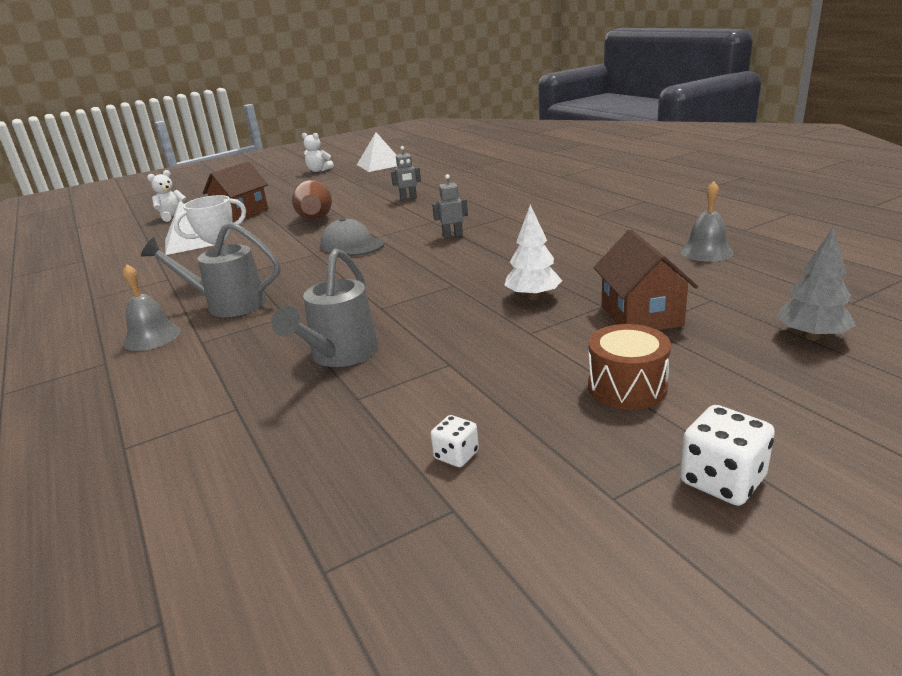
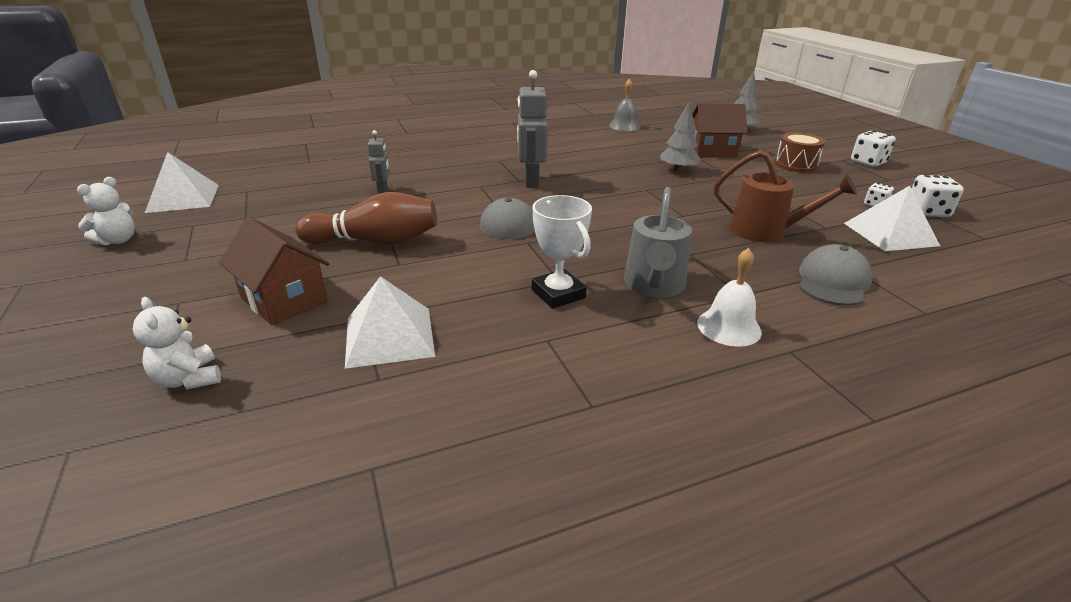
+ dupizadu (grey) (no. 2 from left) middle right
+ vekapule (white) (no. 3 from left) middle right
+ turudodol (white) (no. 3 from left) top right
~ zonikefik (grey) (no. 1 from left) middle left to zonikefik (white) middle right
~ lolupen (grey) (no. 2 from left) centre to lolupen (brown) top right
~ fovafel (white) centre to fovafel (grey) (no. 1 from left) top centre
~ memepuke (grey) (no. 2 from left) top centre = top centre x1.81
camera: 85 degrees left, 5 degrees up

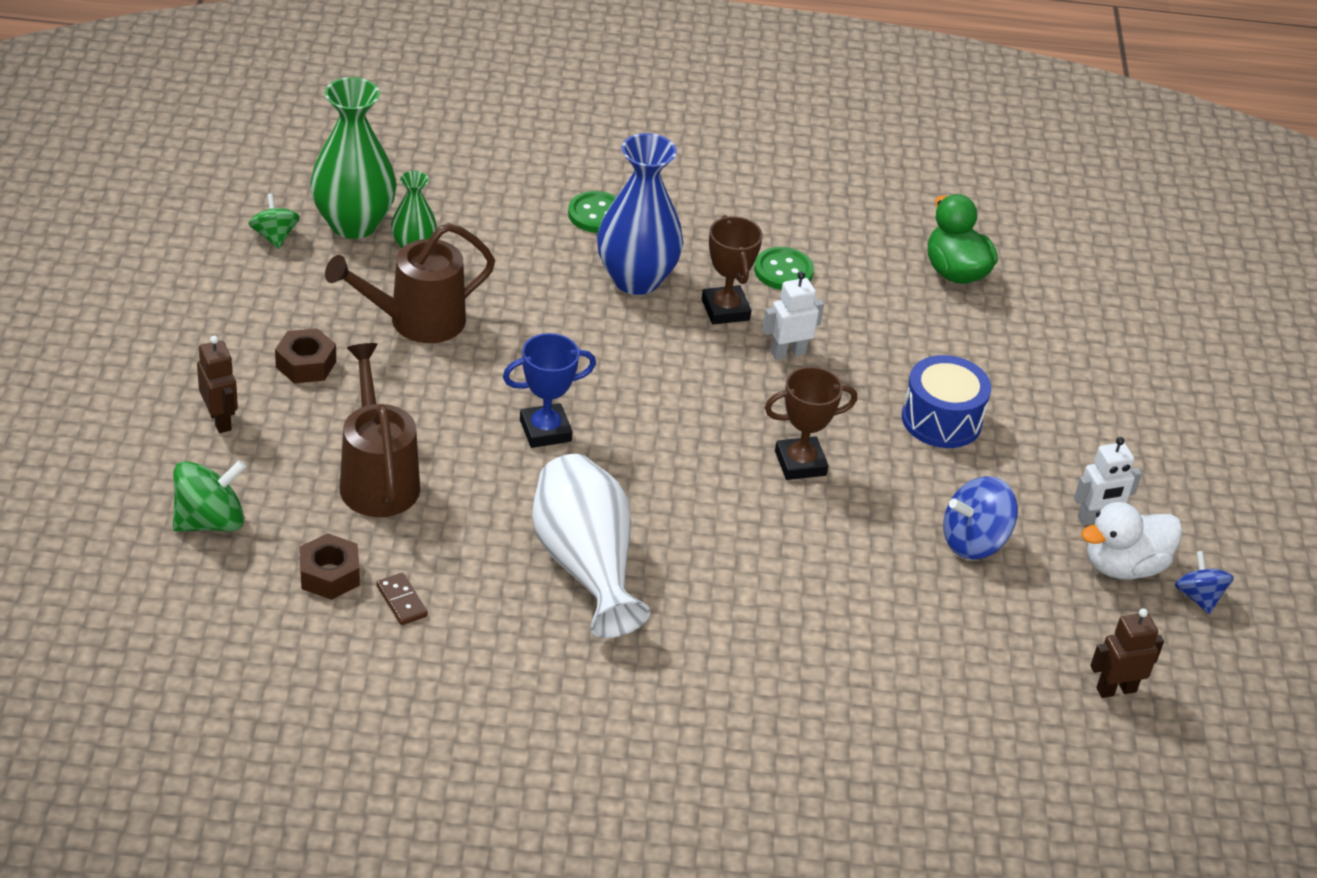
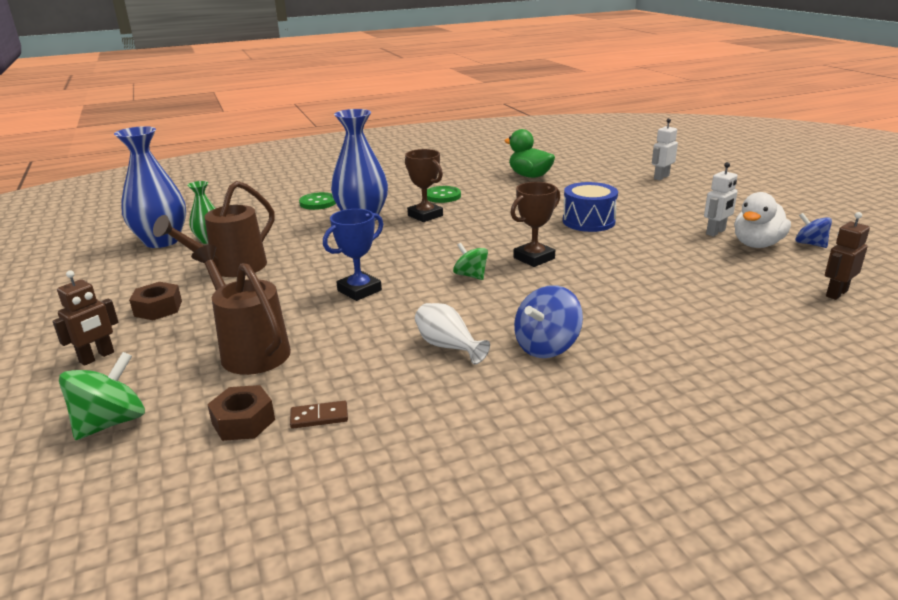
~ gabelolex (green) (no. 2 from left) top left to centre
~ memepuke (white) (no. 1 from left) centre to top right
~ gabelolex (blue) (no. 1 from left) middle right to centre
~ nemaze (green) (no. 1 from left) top left to nemaze (blue) (no. 1 from left) top left
~ memepuke (brown) (no. 1 from left) middle left = middle left 90 degrees clockwise
~ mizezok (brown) bottom left = bottom centre 45 degrees counterclockwise
~ nemaze (white) centre = centre x0.53
camera: 20 degrees left, 15 degrees down

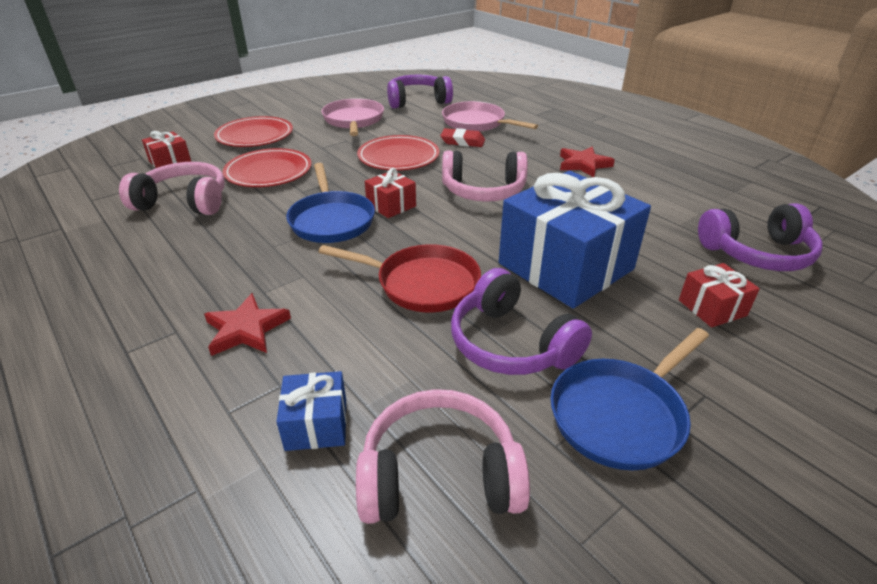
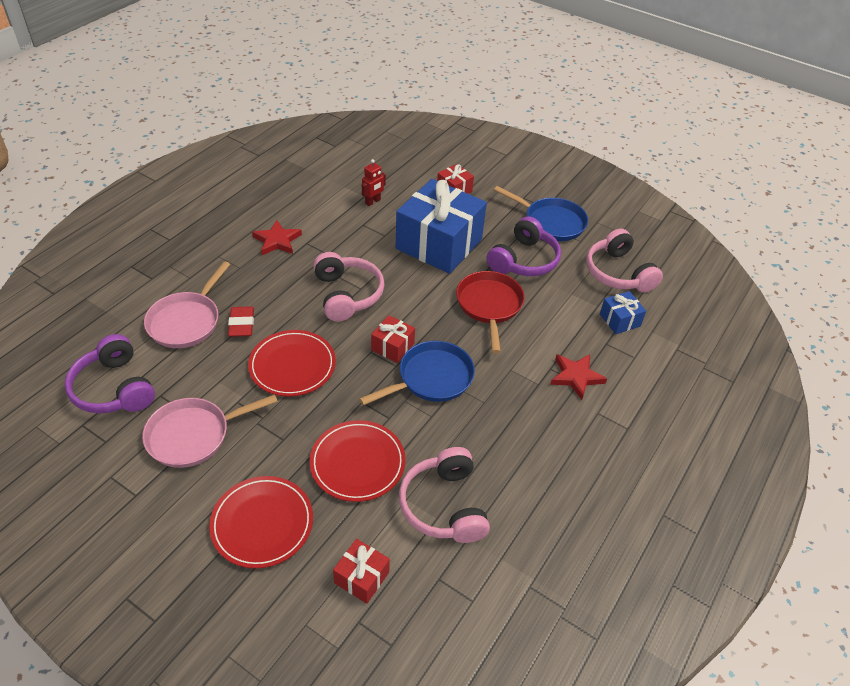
- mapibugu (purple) (no. 3 from left) middle right
+ memepuke (red) top centre
camera: 110 degrees left, 10 degrees up

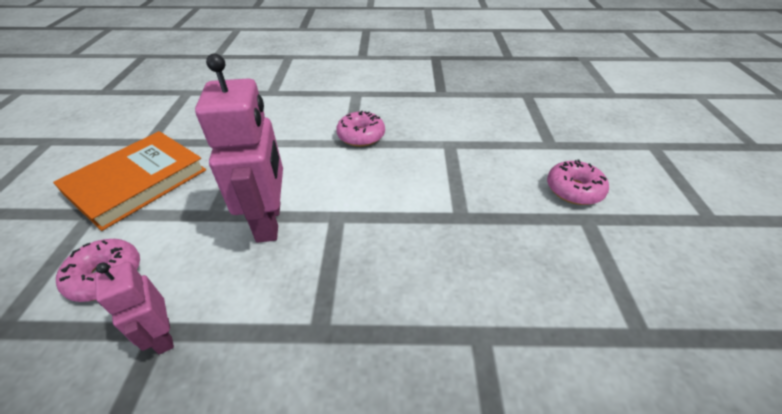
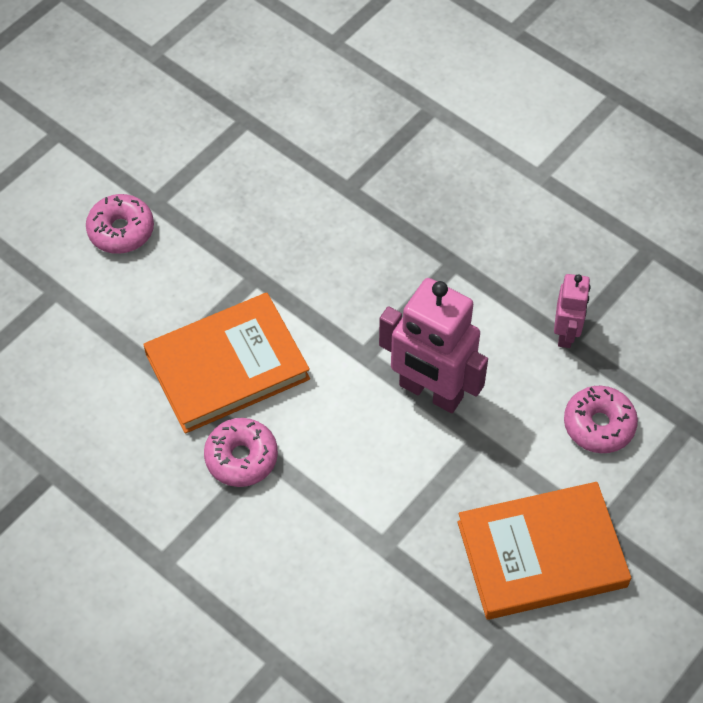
+ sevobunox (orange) (no. 1 from left) middle left
~ memepuke (pink) (no. 2 from left in the first image) middle left = centre 90 degrees counterclockwise
camera: 140 degrees left, 15 degrees up

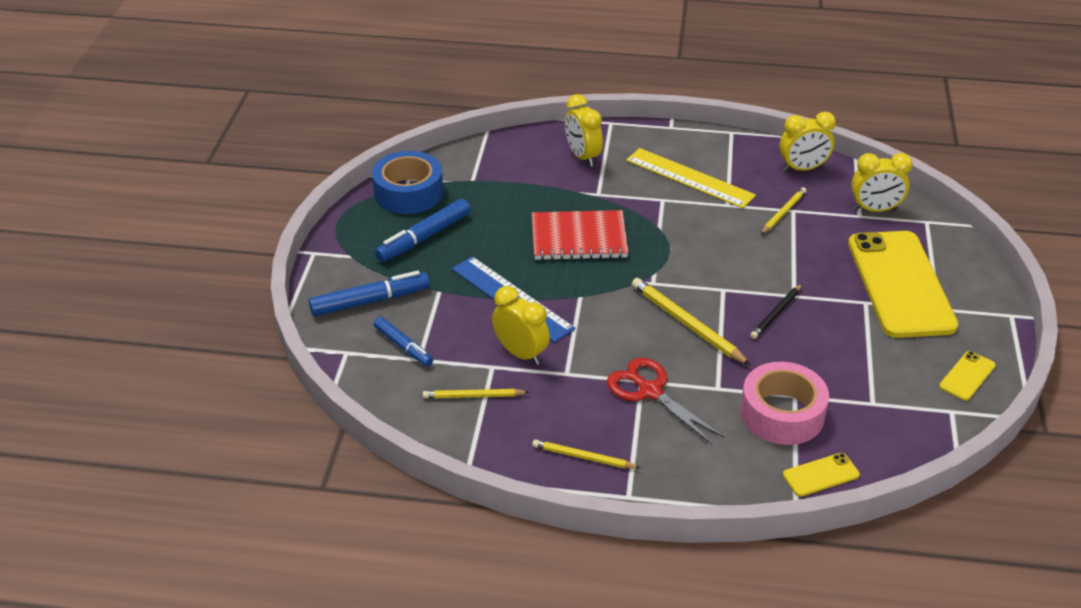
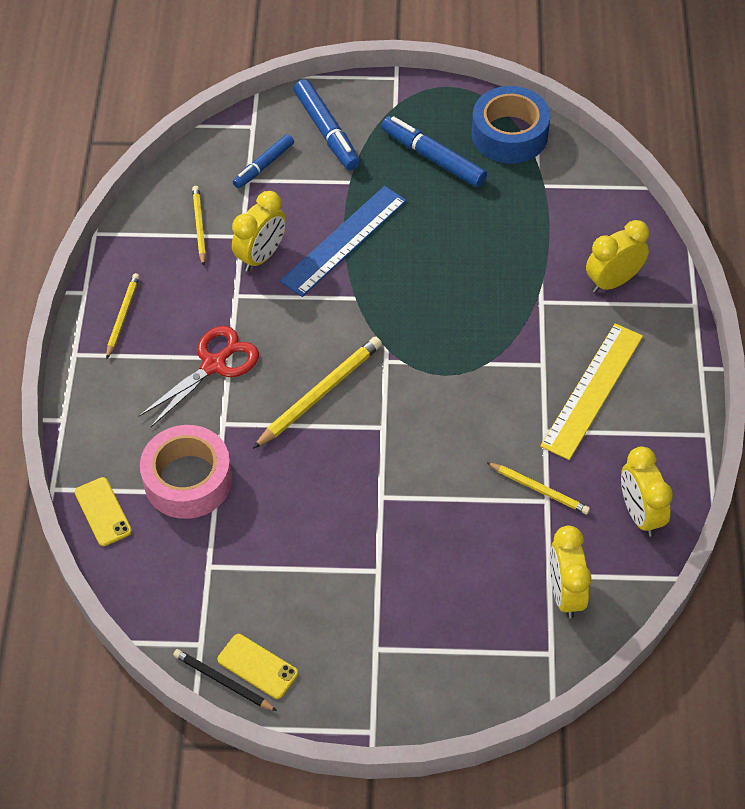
- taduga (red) centre
- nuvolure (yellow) (no. 2 from left) middle right
~ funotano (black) middle right to bottom left
camera: 85 degrees right, 15 degrees up

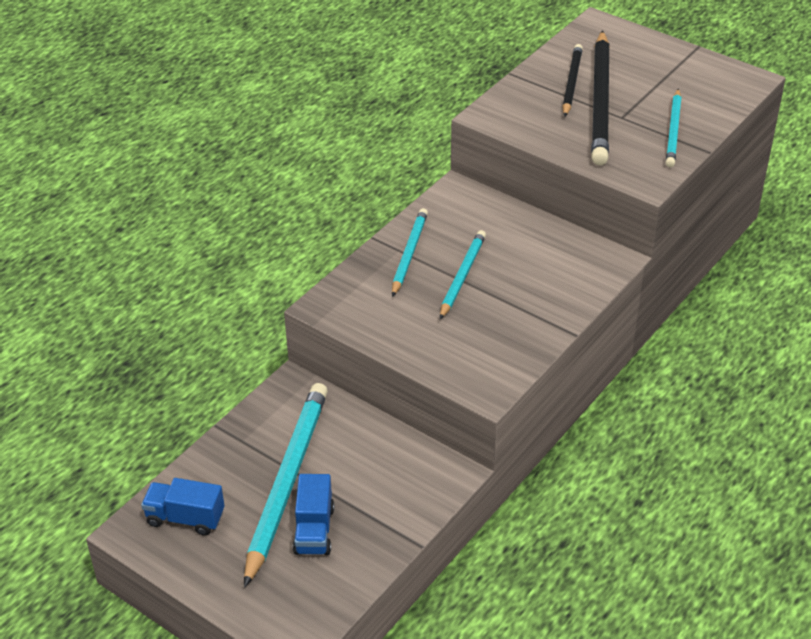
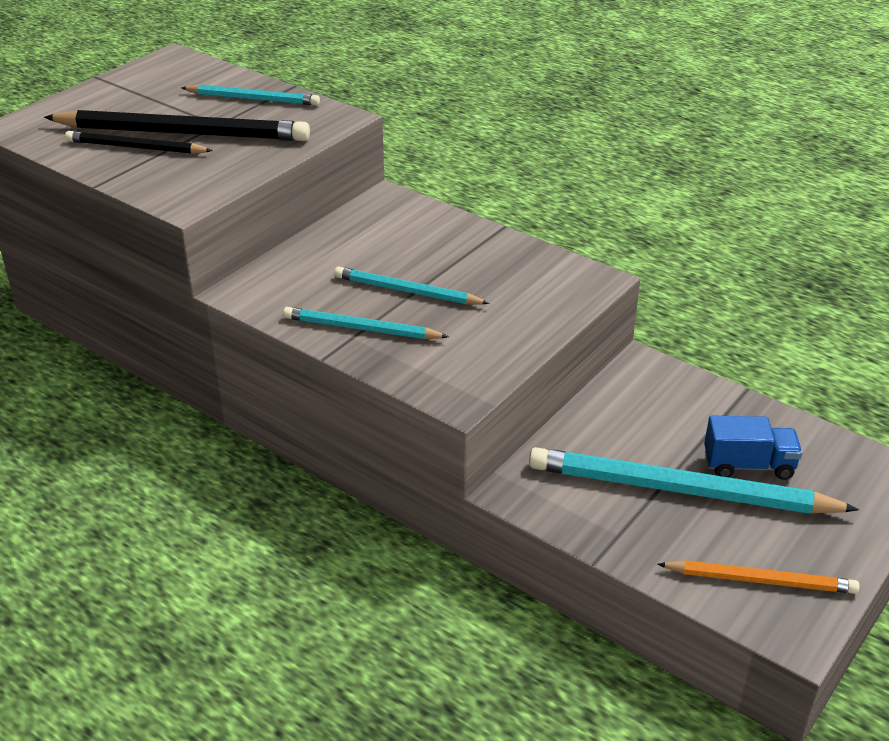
~ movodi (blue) (no. 1 from left) bottom left to funotano (orange) bottom right
camera: 90 degrees left, 5 degrees down

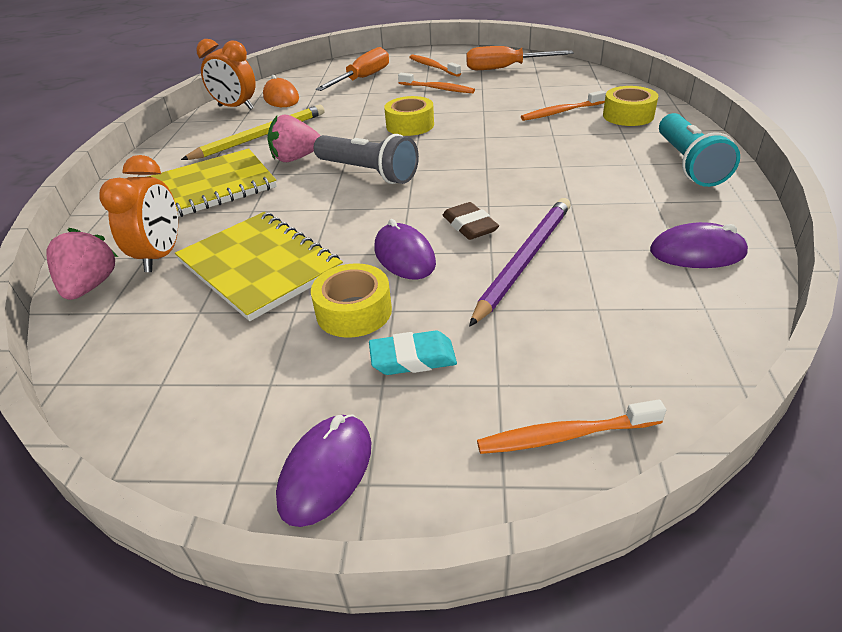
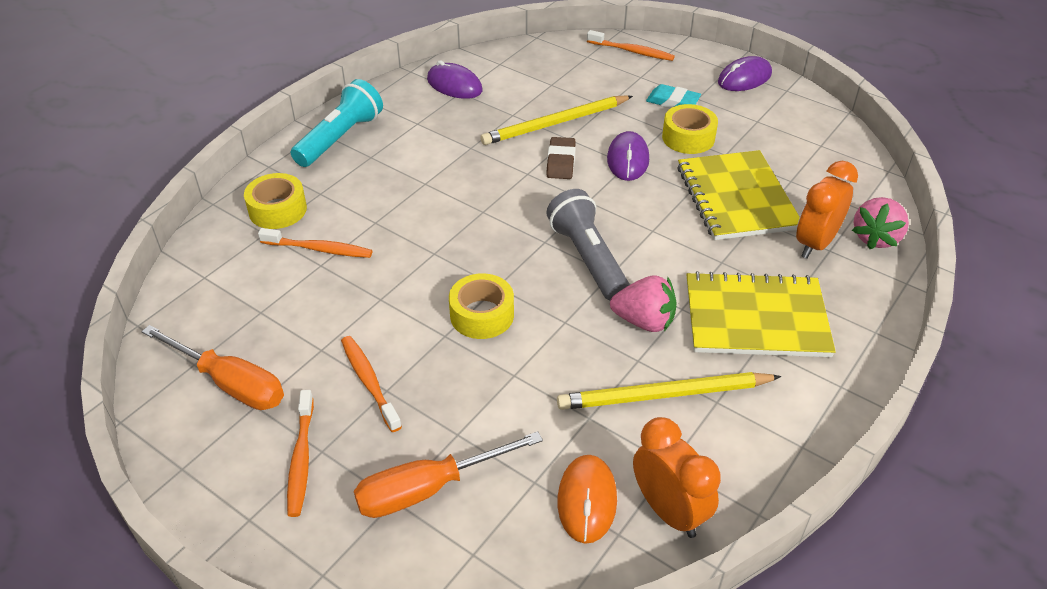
~ funotano (purple) centre to funotano (yellow) (no. 1 from left) top centre
camera: 150 degrees left, 5 degrees up

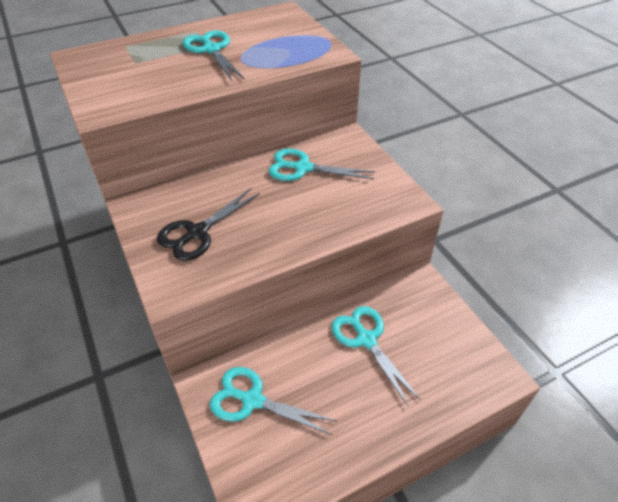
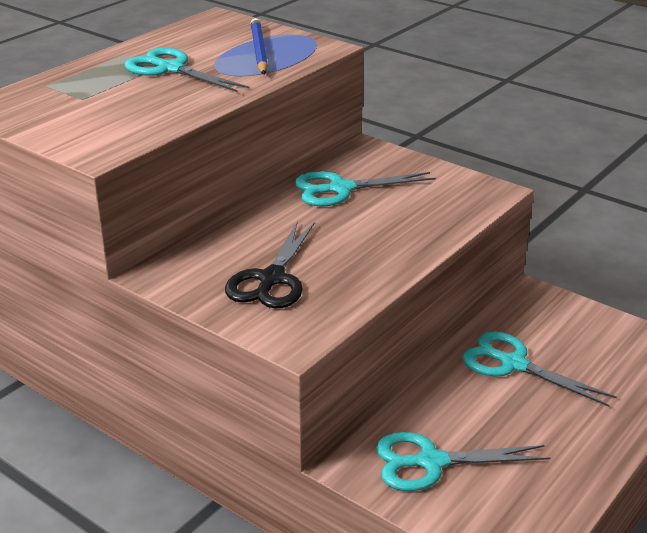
+ funotano (blue) top centre
camera: 25 degrees left, 15 degrees down

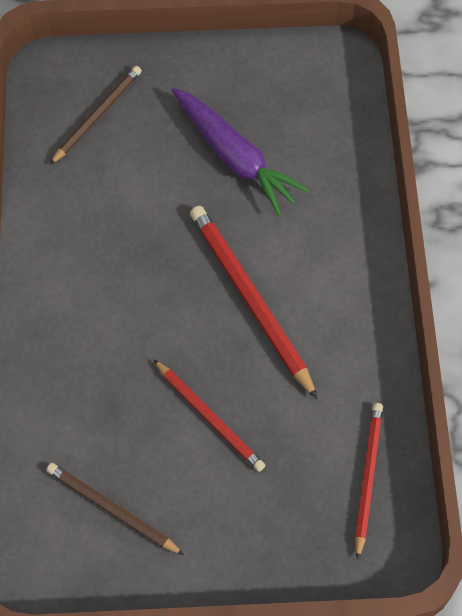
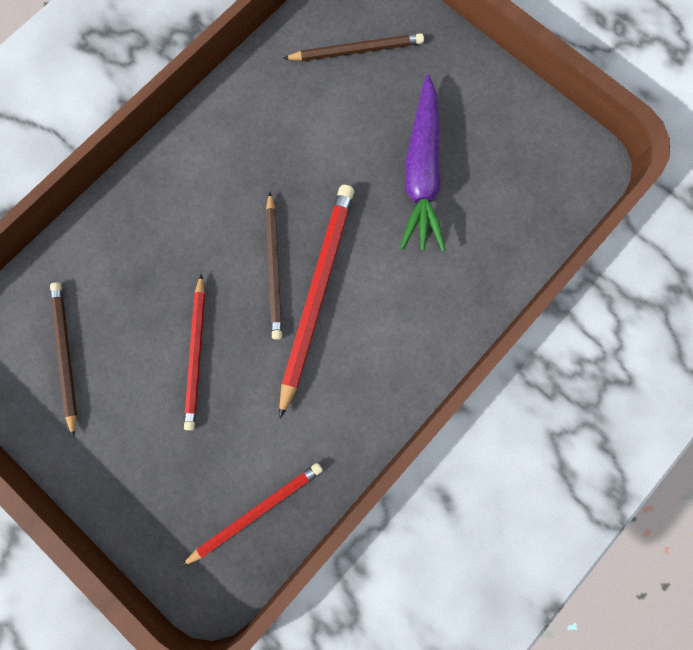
+ funotano (brown) (no. 2 from left) centre
camera: 45 degrees right, 15 degrees up

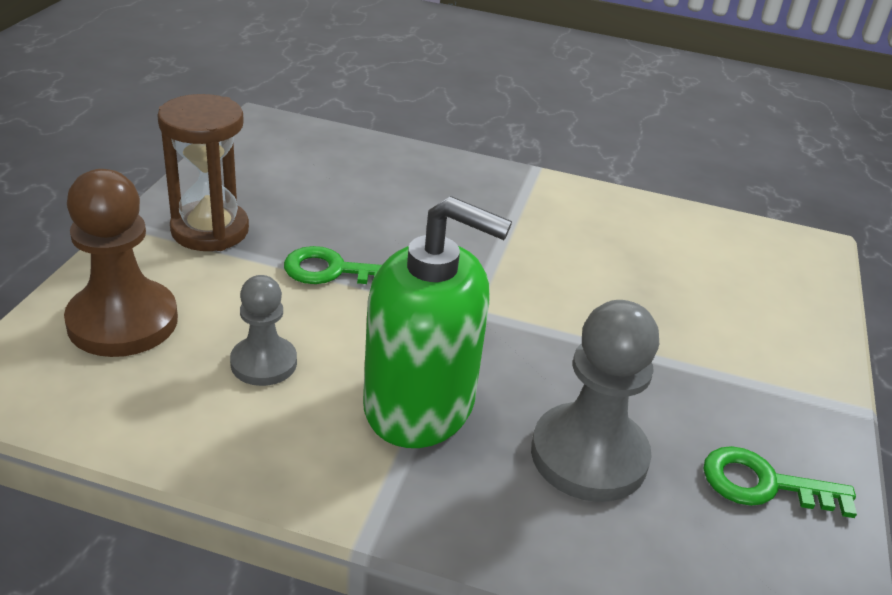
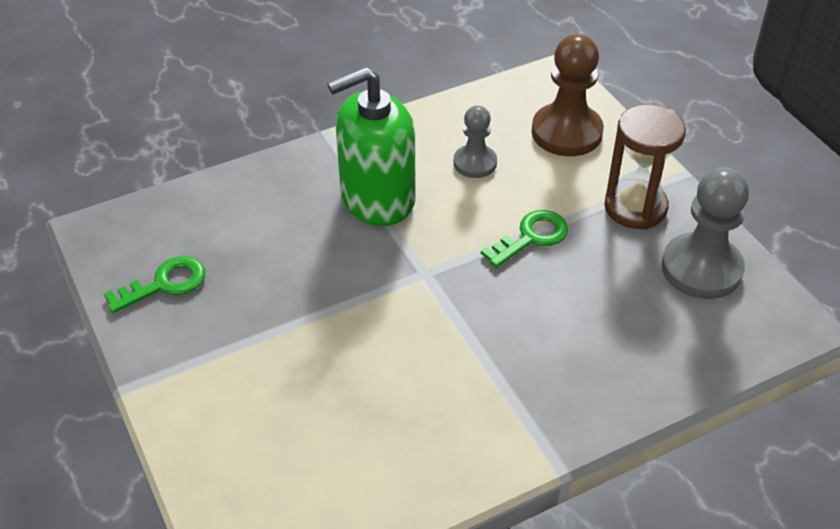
~ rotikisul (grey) (no. 2 from left) bottom right to middle right
camera: 140 degrees right, 10 degrees up

